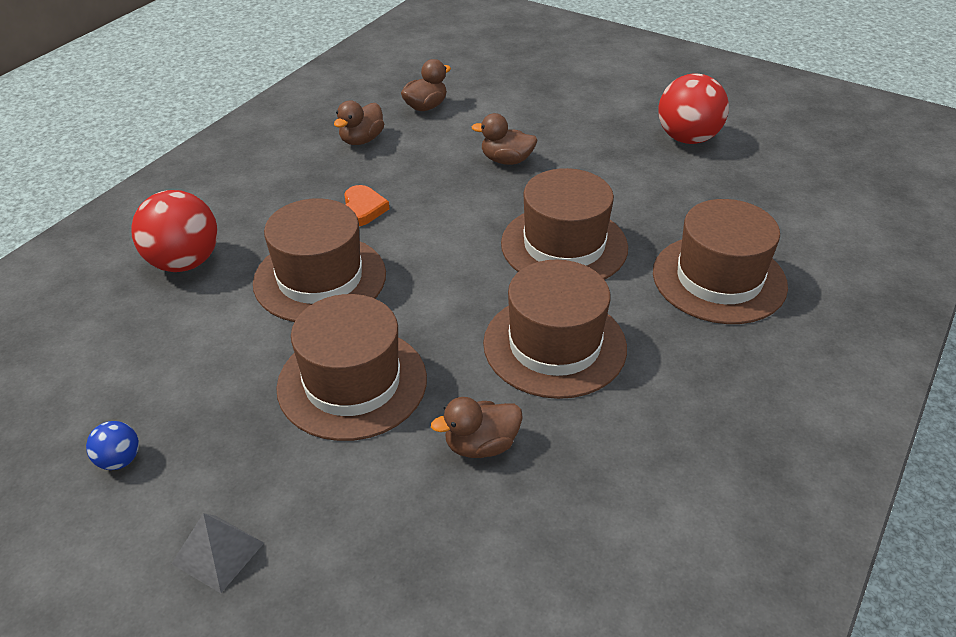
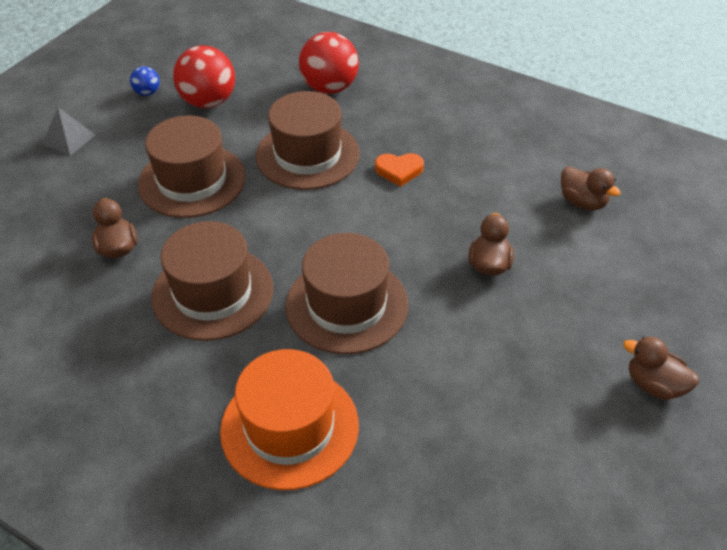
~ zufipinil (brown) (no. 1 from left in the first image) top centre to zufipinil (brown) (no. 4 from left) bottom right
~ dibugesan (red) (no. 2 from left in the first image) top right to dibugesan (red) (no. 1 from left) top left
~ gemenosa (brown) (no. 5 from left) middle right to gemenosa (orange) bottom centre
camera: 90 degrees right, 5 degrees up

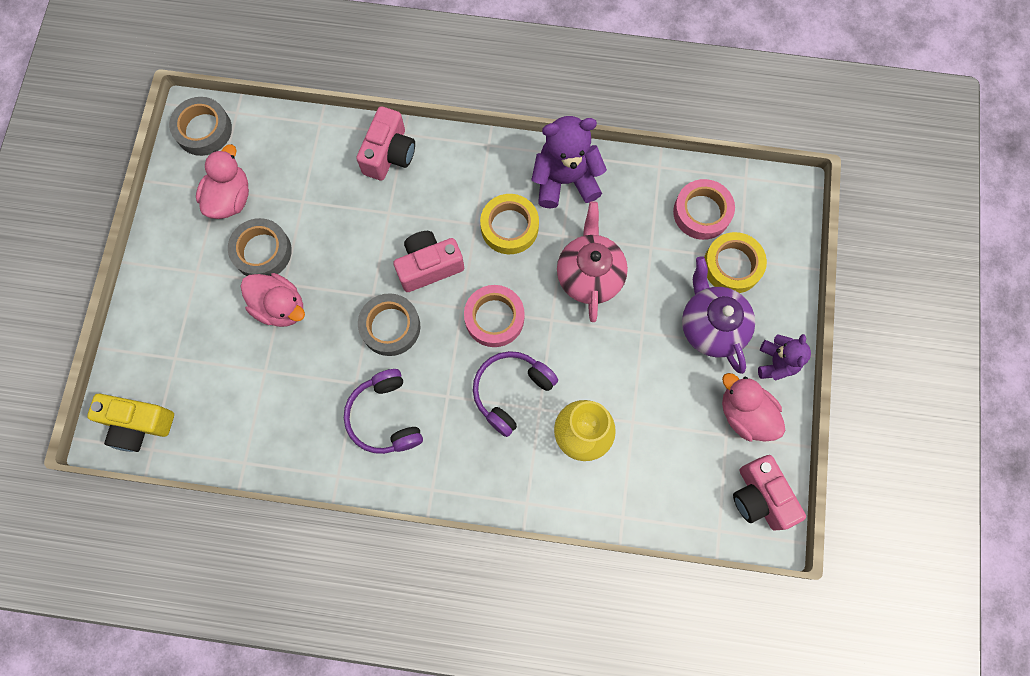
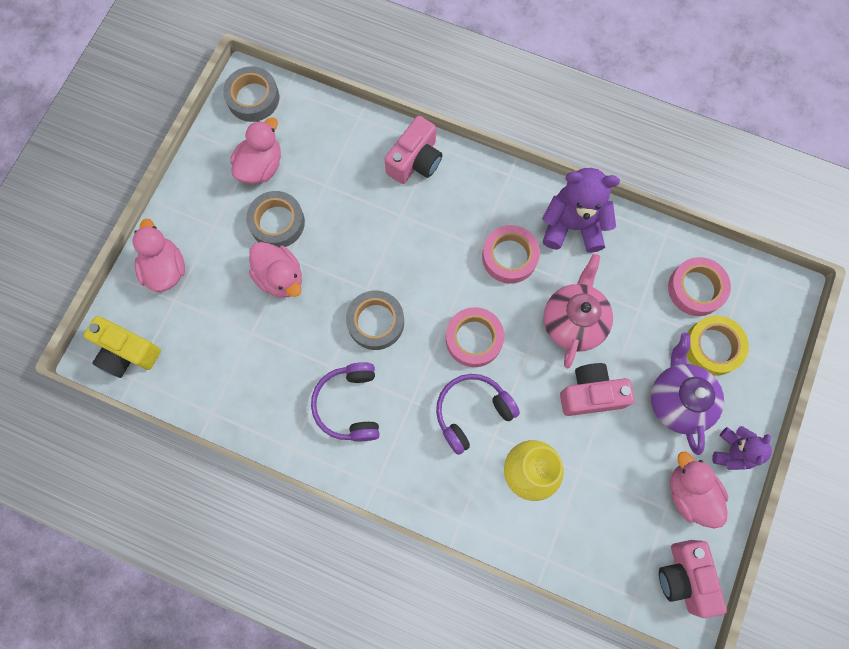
+ zufipinil (pink) (no. 1 from left) middle left
~ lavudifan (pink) (no. 2 from left) centre to middle right
~ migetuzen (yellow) (no. 1 from left) top centre to migetuzen (pink) (no. 2 from left) centre
camera: 15 degrees right, 0 degrees up

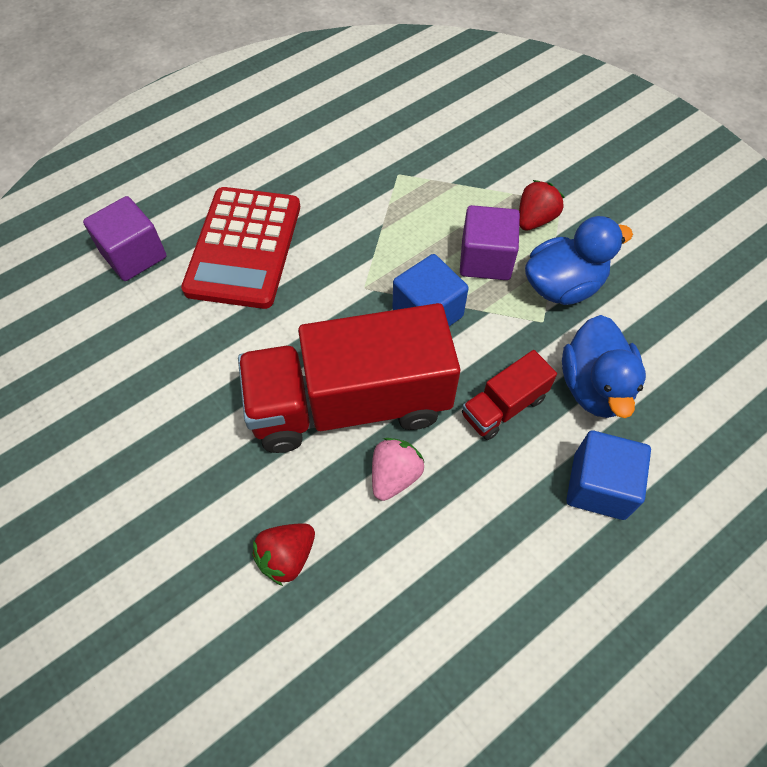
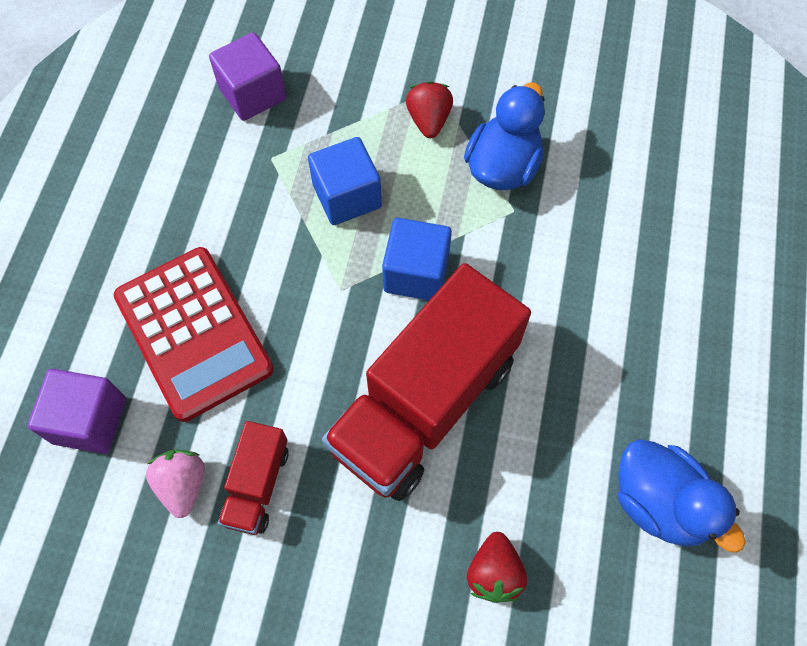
~ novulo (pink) centre to bottom left
~ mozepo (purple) (no. 2 from left) top centre to top left
~ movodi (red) (no. 2 from left in the first image) centre to movodi (red) (no. 1 from left) bottom left
~ zufipinil (blue) (no. 2 from left) middle right to bottom right
~ mozepo (blue) (no. 2 from left in the first image) middle right to mozepo (blue) (no. 1 from left) top centre
camera: 40 degrees left, 5 degrees up

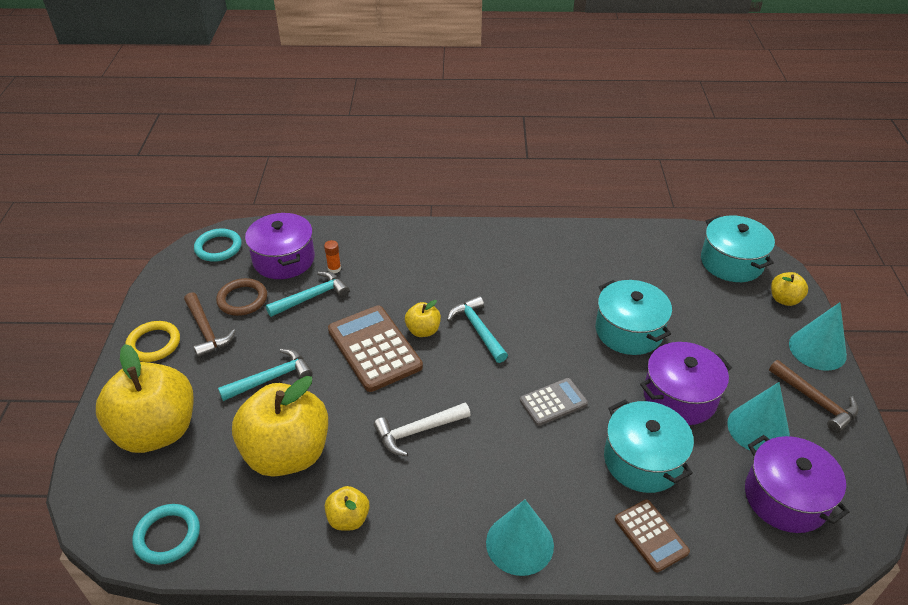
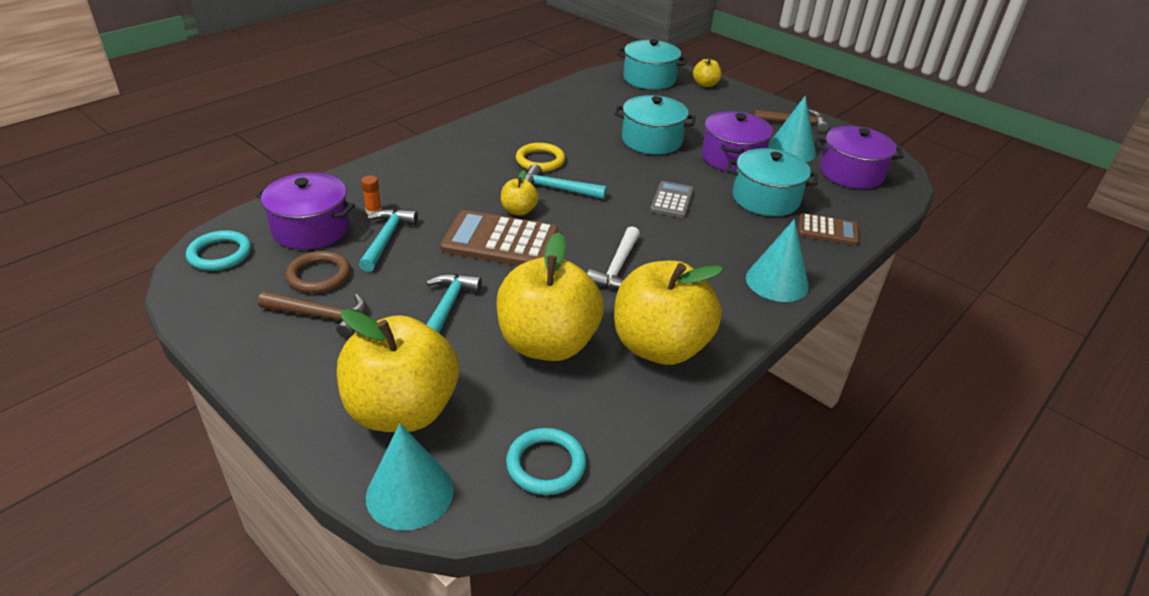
~ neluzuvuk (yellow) middle left to top centre
~ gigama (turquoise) (no. 3 from left in the first image) middle right to gigama (turquoise) (no. 1 from left) bottom centre
~ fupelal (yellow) (no. 3 from left in the first image) bottom centre = centre x2.23
camera: 50 degrees left, 5 degrees down

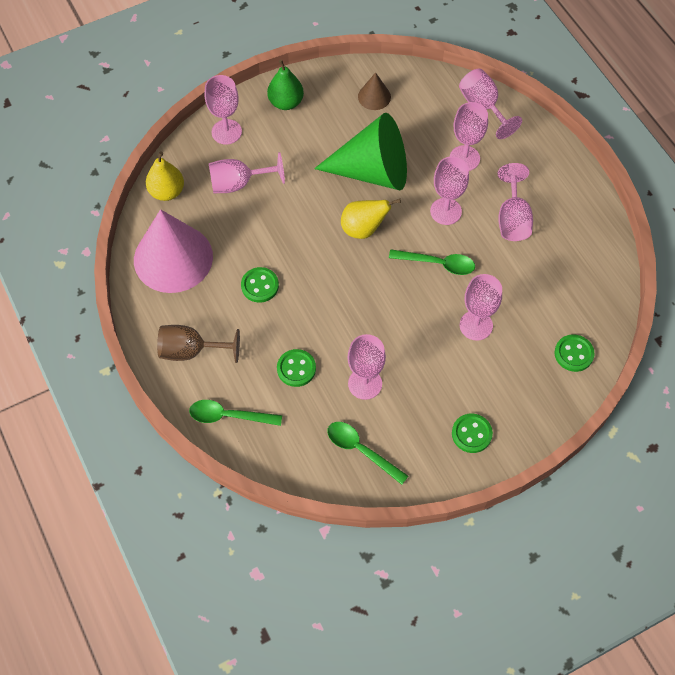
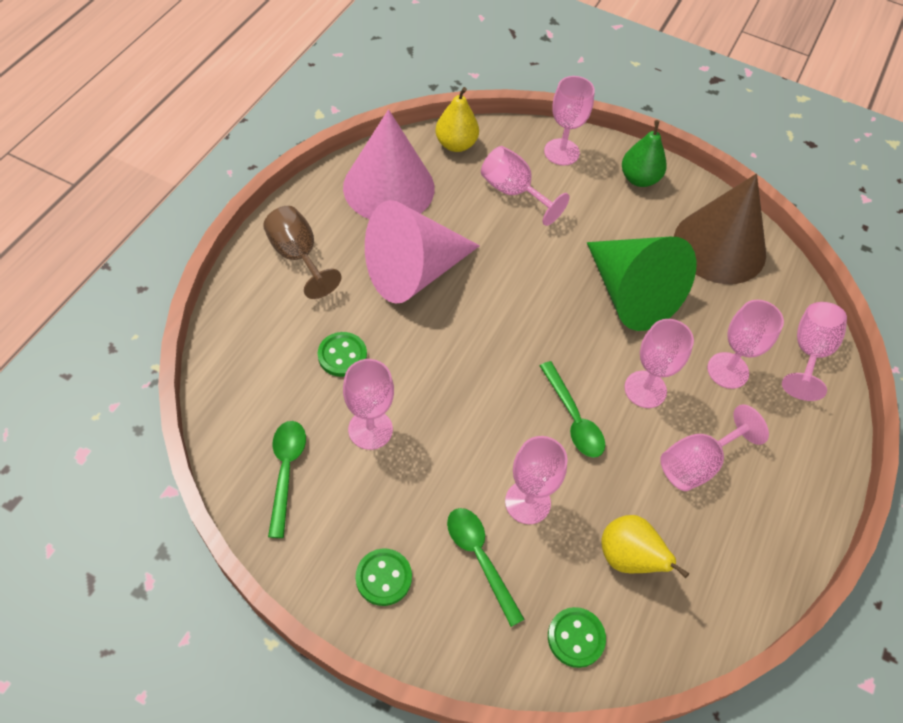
~ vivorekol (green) (no. 1 from left in the first image) centre to vivorekol (green) (no. 2 from left) bottom centre
~ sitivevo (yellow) (no. 2 from left) top centre to bottom right
~ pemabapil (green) (no. 1 from left) centre to gigama (pink) (no. 2 from left) centre
~ gigama (brown) top centre = top right x2.21
camera: 50 degrees right, 5 degrees down

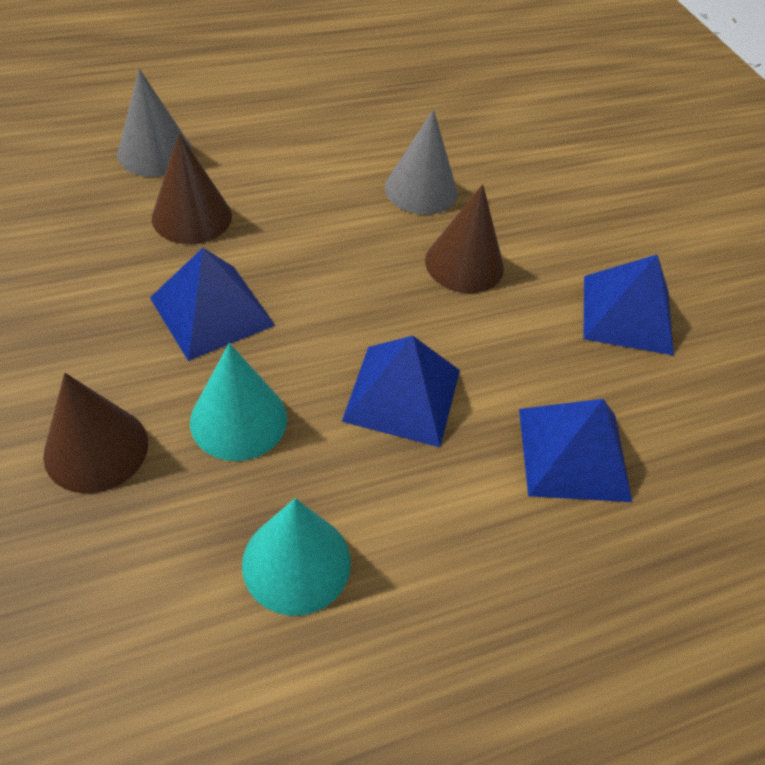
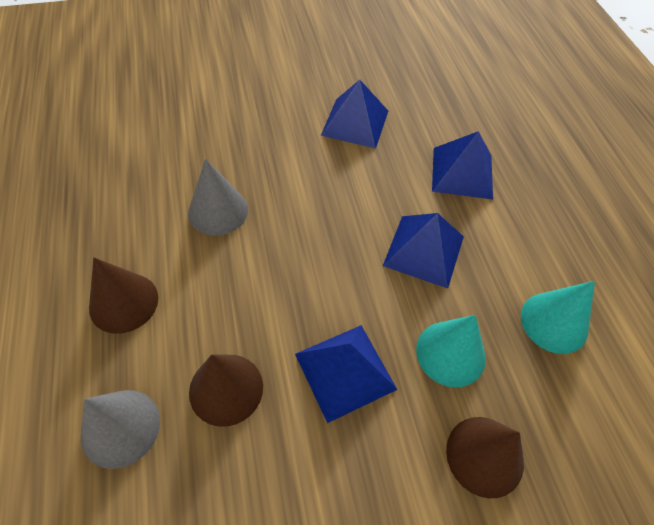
~ gigama (brown) (no. 3 from left in the first image) top centre to gigama (brown) (no. 1 from left) middle left
camera: 80 degrees left, 5 degrees up

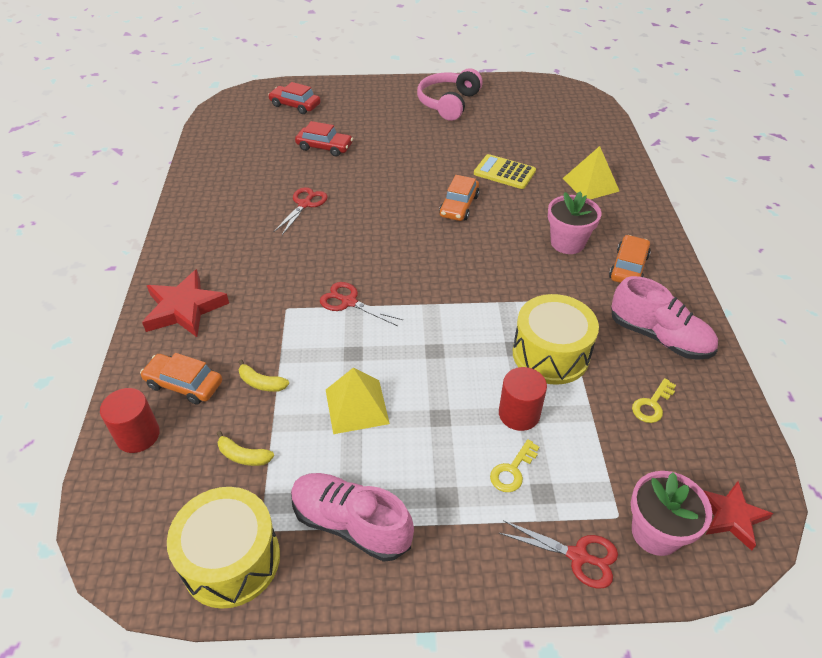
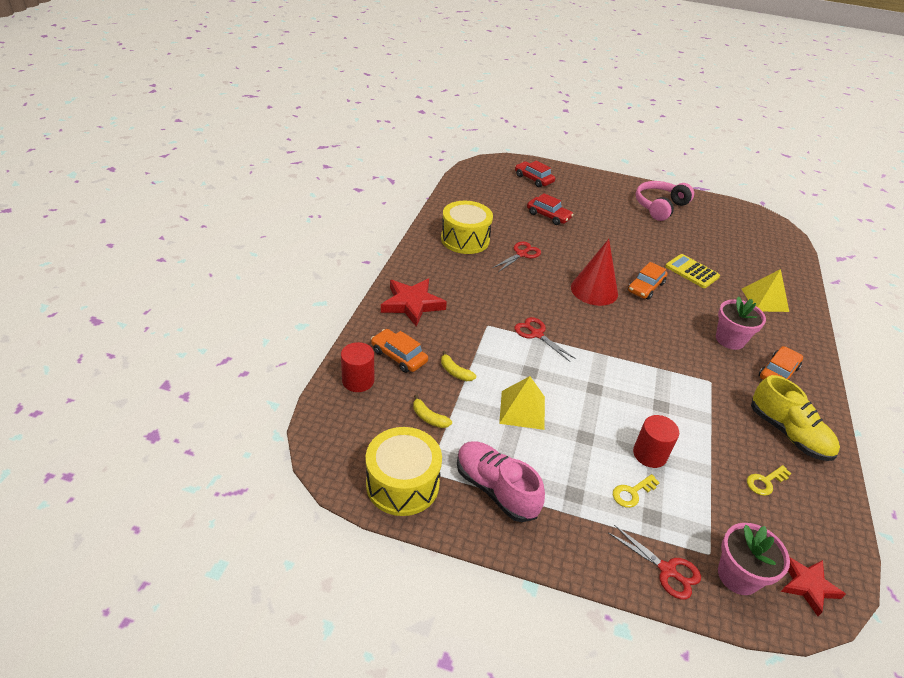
+ gigama (red) centre
~ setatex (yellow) (no. 2 from left) middle right to centre
~ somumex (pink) (no. 2 from left) middle right to somumex (yellow) middle right
camera: 15 degrees right, 5 degrees down

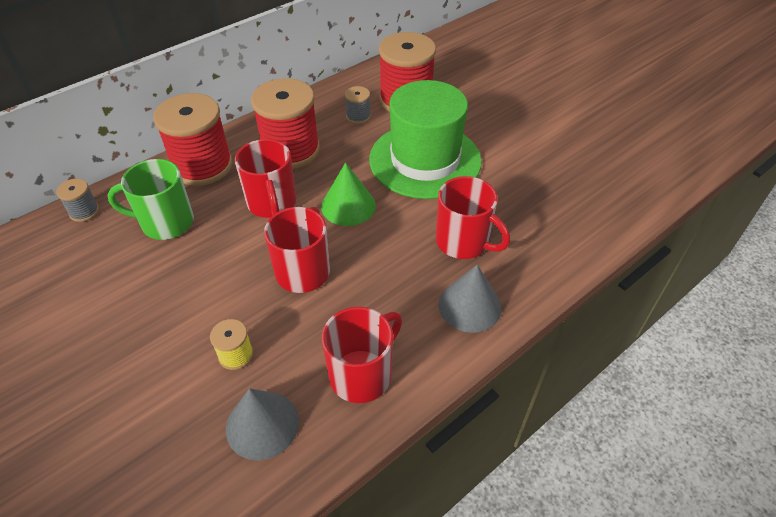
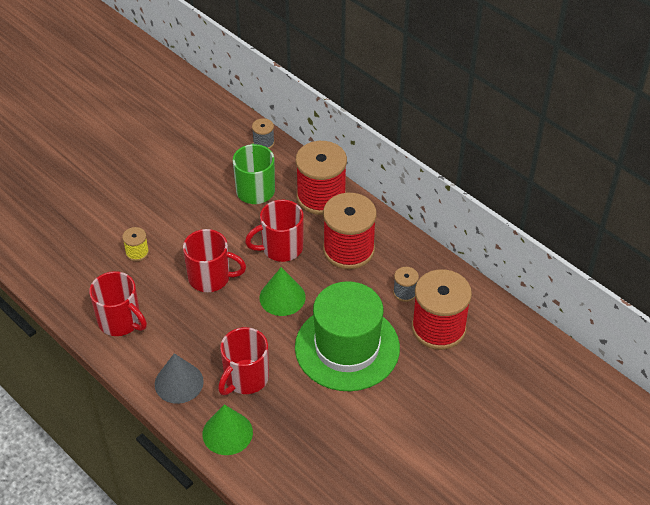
- gigama (grey) (no. 1 from left) bottom centre
+ gigama (green) (no. 1 from left) bottom centre
camera: 85 degrees right, 0 degrees up

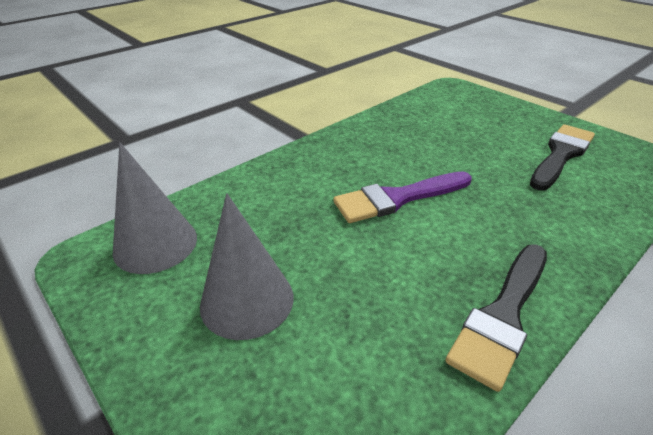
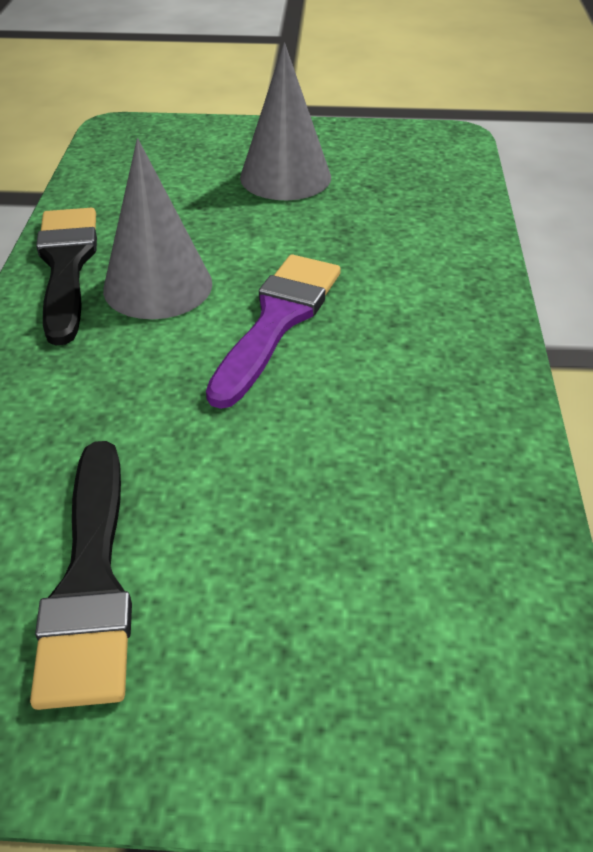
~ gigama (grey) (no. 1 from left) middle left to top left
camera: 135 degrees right, 5 degrees up

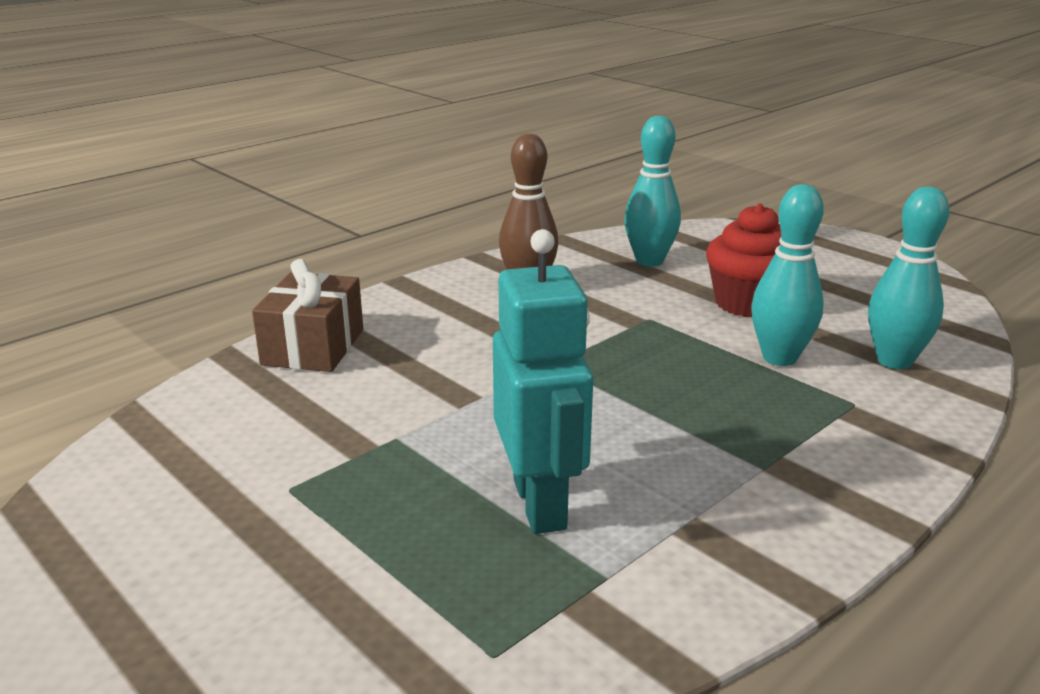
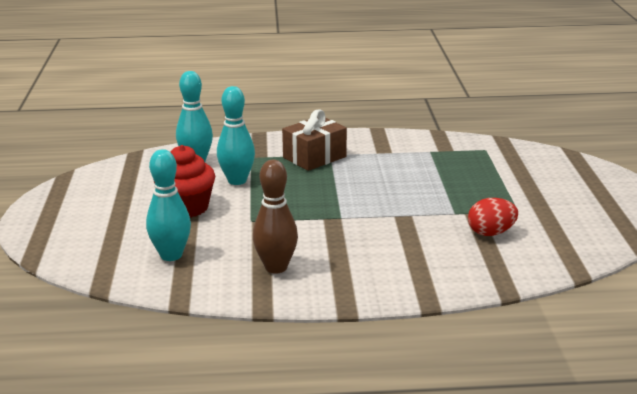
- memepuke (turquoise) centre
+ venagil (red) middle right
~ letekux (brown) middle left to centre
camera: 140 degrees left, 0 degrees up

